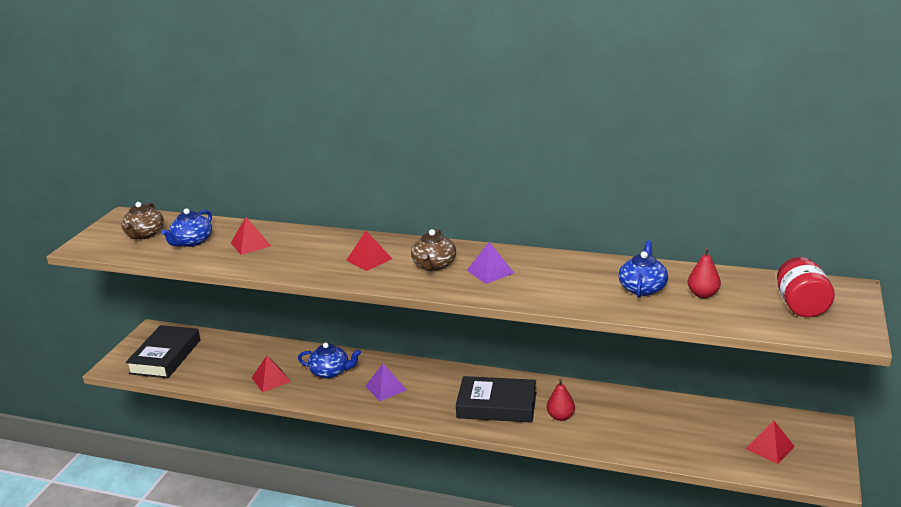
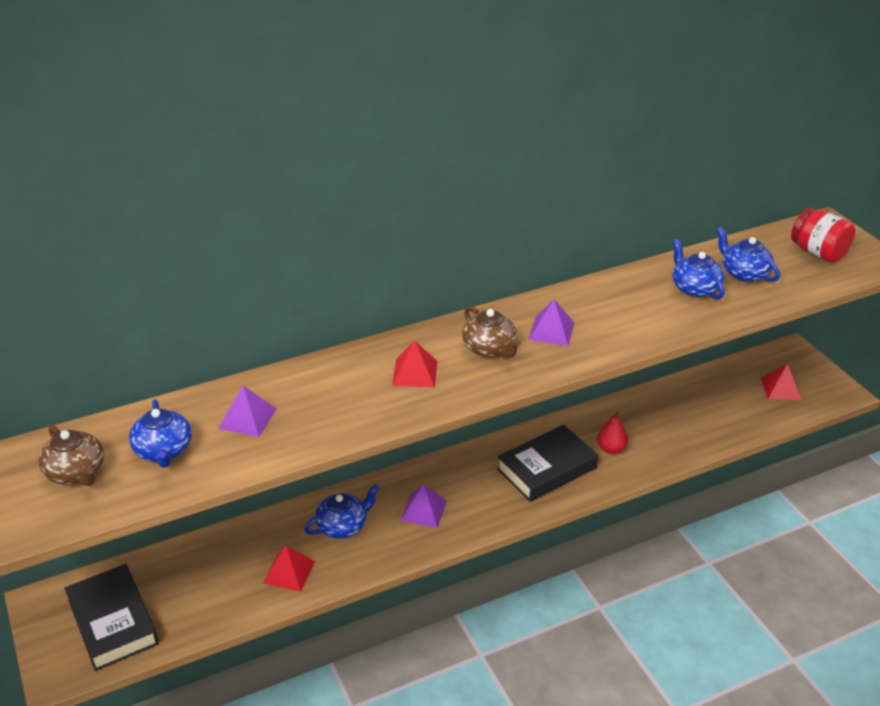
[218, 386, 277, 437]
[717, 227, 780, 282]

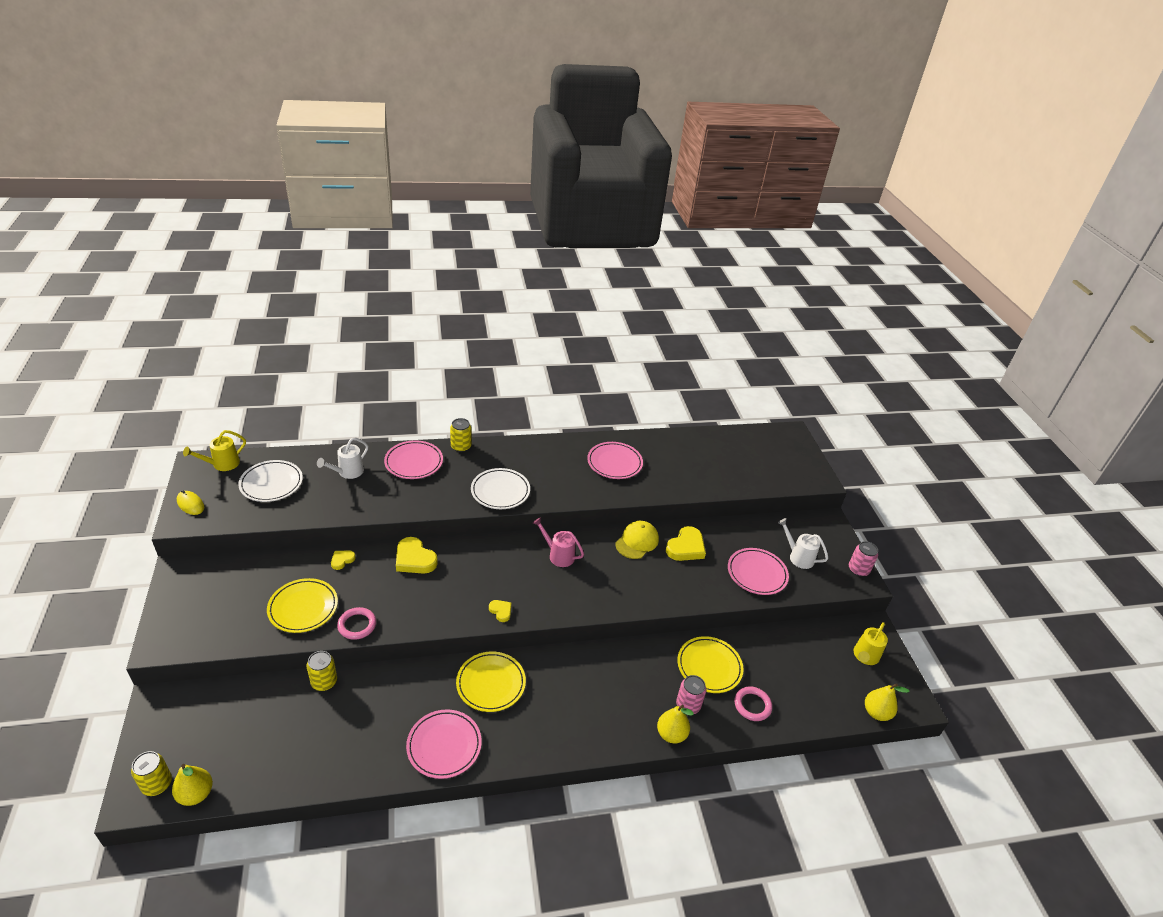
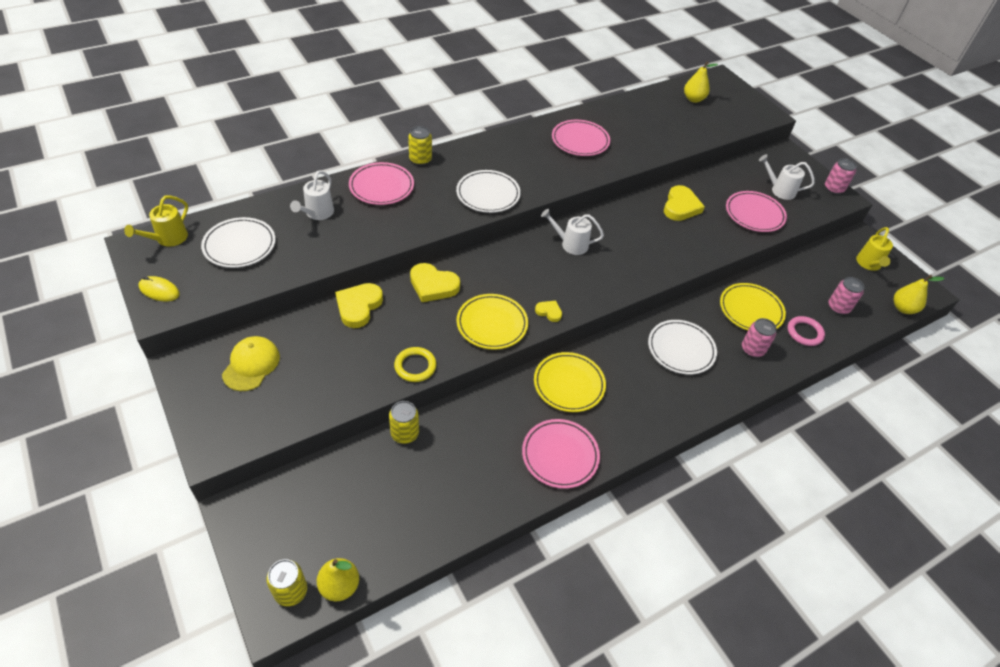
[222, 336, 280, 391]
[335, 283, 383, 328]
[394, 347, 436, 382]
[456, 294, 528, 350]
[541, 209, 604, 255]
[648, 320, 717, 375]
[684, 61, 718, 103]
[828, 277, 864, 315]

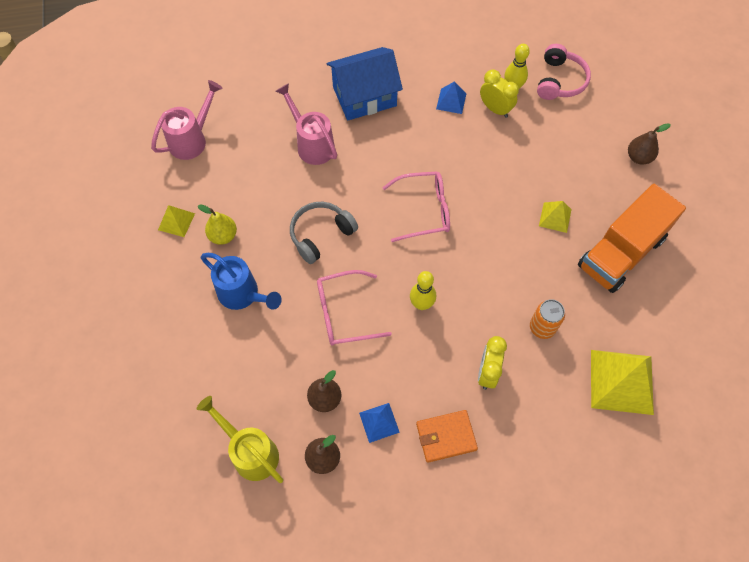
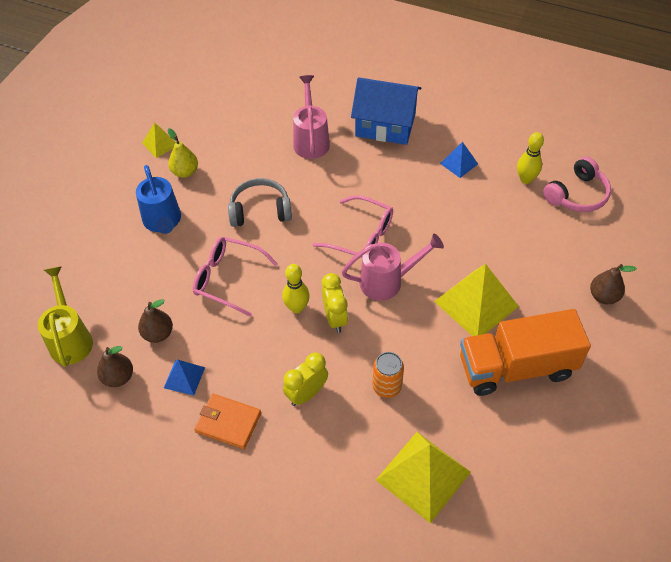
[322, 273, 348, 333]
[341, 234, 444, 301]
[434, 264, 519, 336]

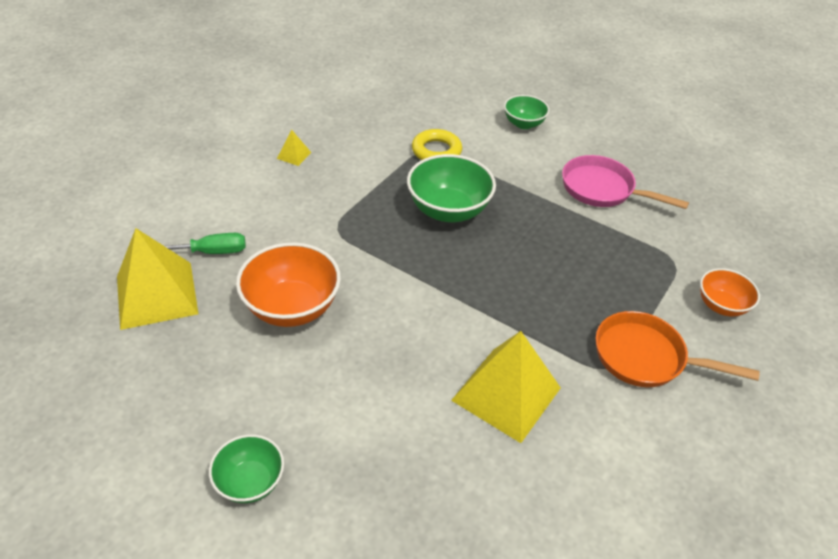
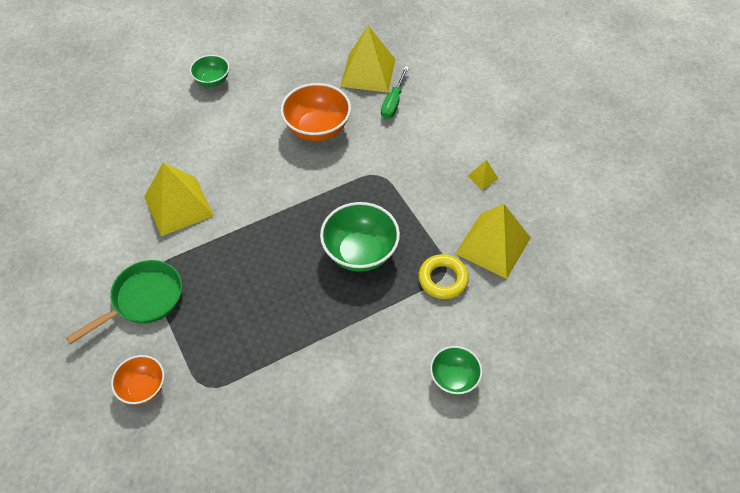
[66, 260, 182, 344]
[455, 204, 531, 279]
[562, 155, 689, 209] (first image)

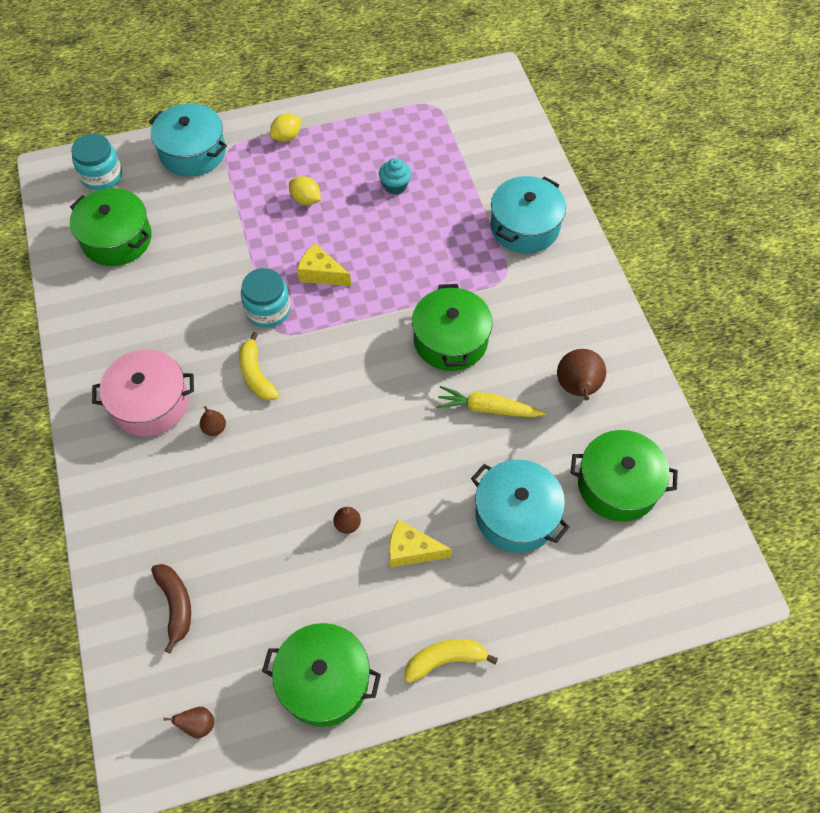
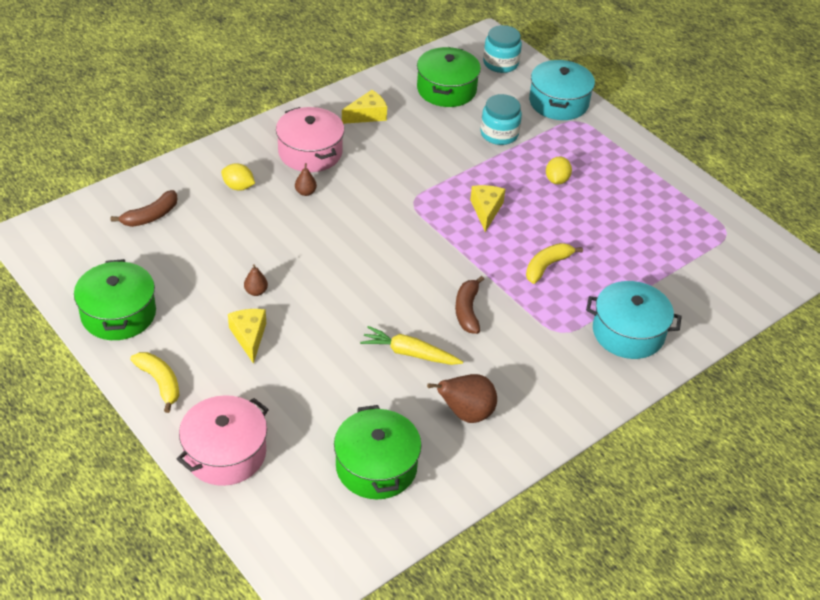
[177, 395, 269, 486]
[221, 163, 255, 191]
[342, 90, 387, 124]
[360, 326, 463, 365]
[455, 276, 484, 334]
[480, 94, 522, 145]
[526, 243, 583, 284]
[163, 707, 214, 739] (first image)
[379, 158, 412, 195] (first image)
[471, 460, 570, 553] (first image)

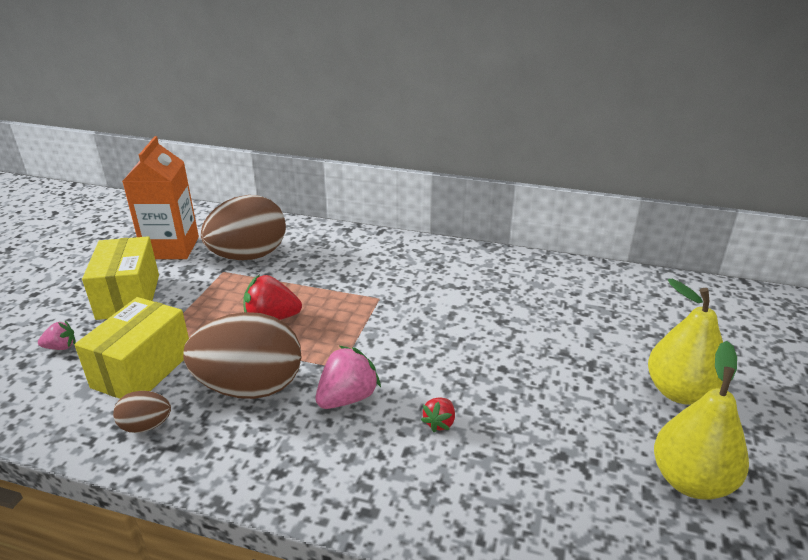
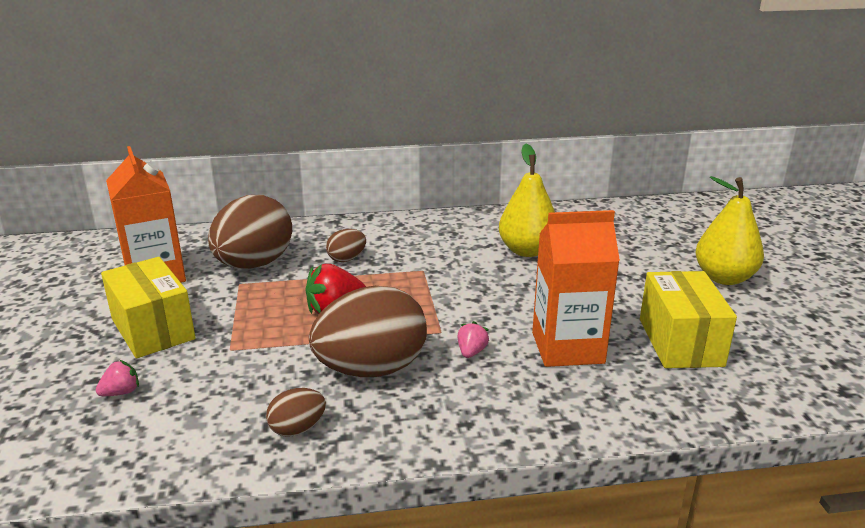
[326, 229, 366, 262]
[458, 321, 489, 358]
[499, 144, 555, 257]
[532, 210, 620, 367]
[640, 271, 737, 368]

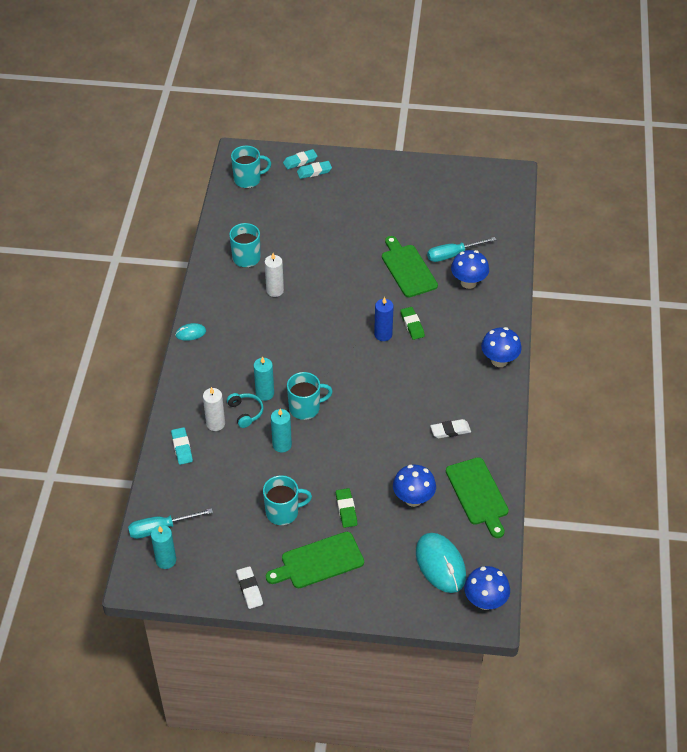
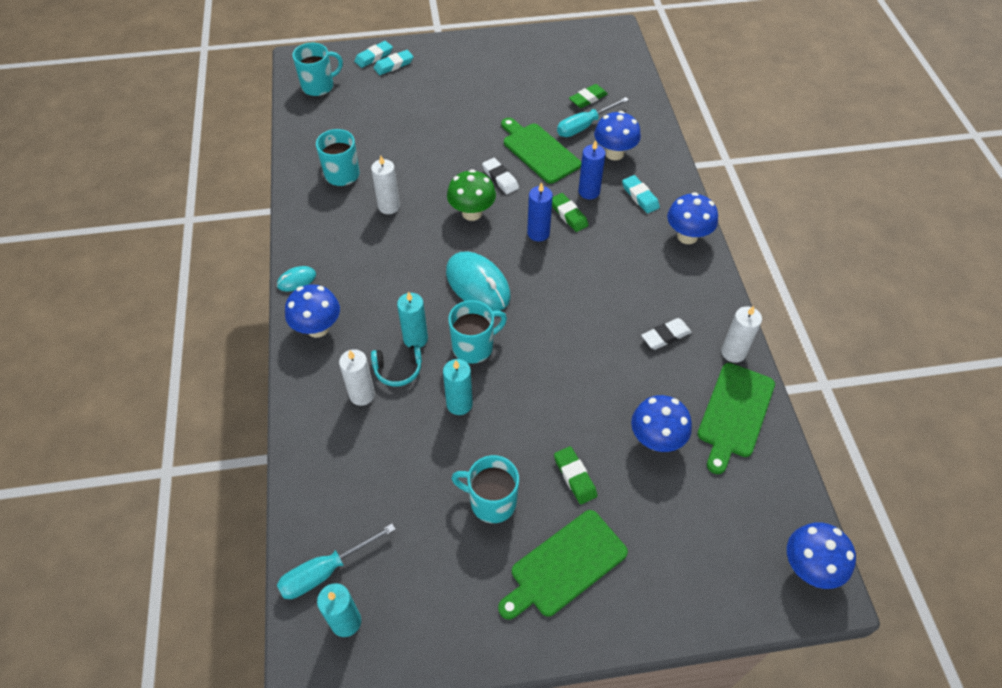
[285, 284, 340, 338]
[371, 345, 422, 386]
[446, 251, 511, 311]
[447, 169, 496, 221]
[451, 455, 519, 523]
[482, 158, 519, 194]
[569, 84, 608, 108]
[578, 140, 606, 199]
[622, 175, 660, 213]
[697, 363, 775, 474]
[721, 306, 762, 363]

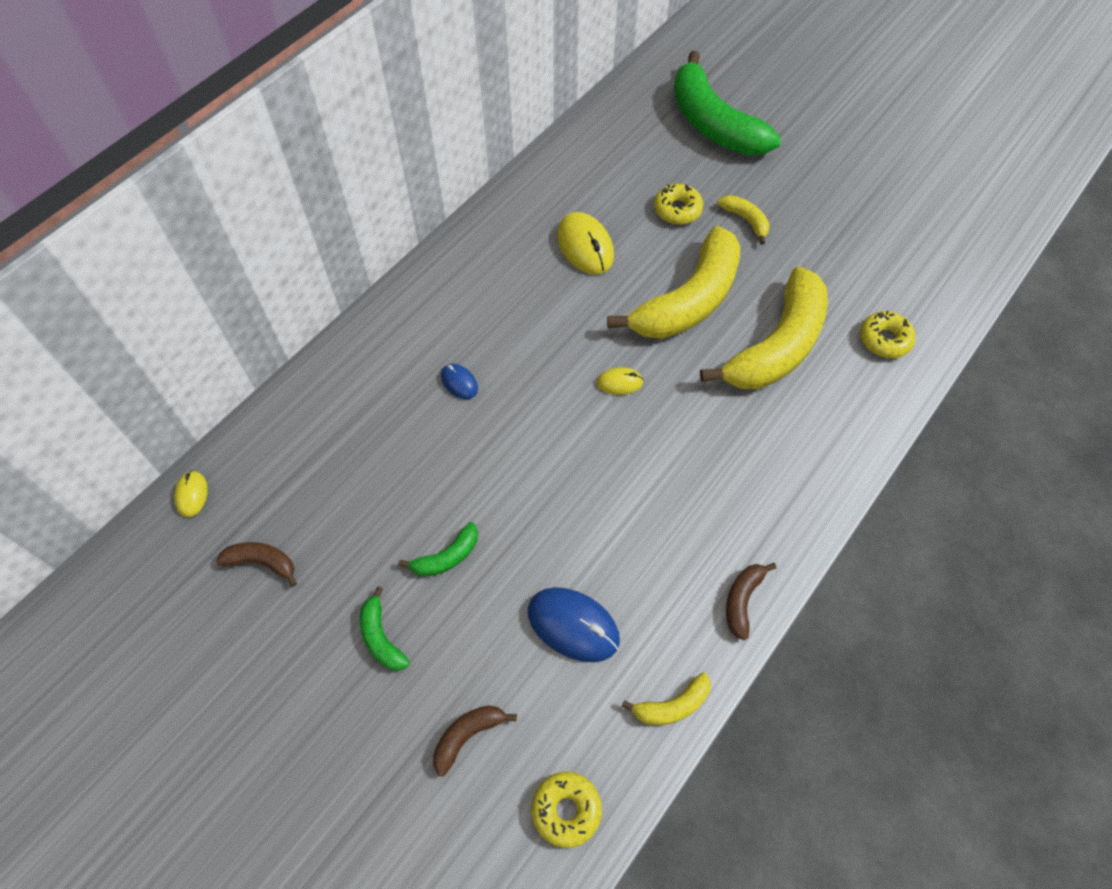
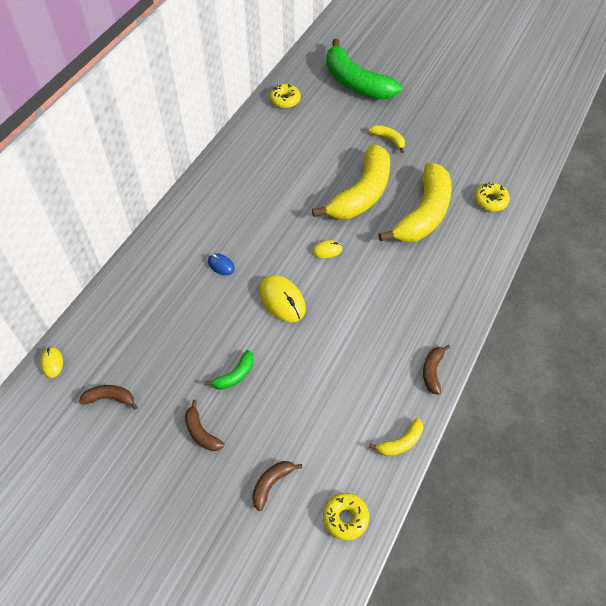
[185, 400, 224, 451]
[259, 275, 306, 322]
[270, 84, 301, 108]
[528, 587, 620, 662] (first image)

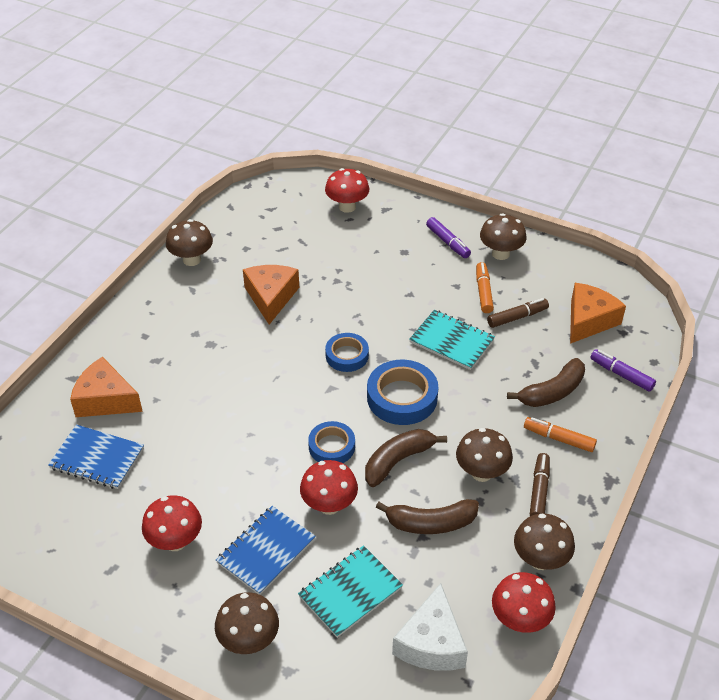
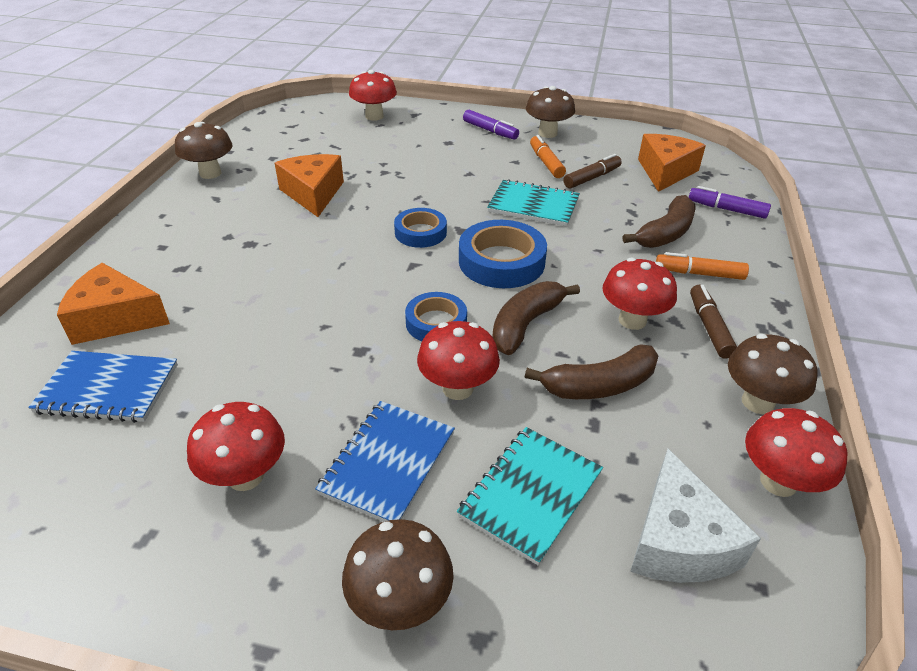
[602, 257, 677, 330]

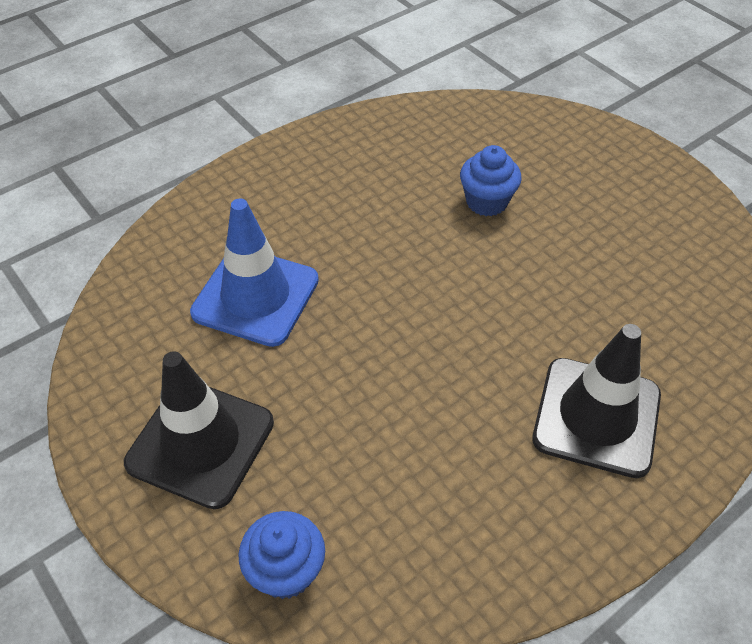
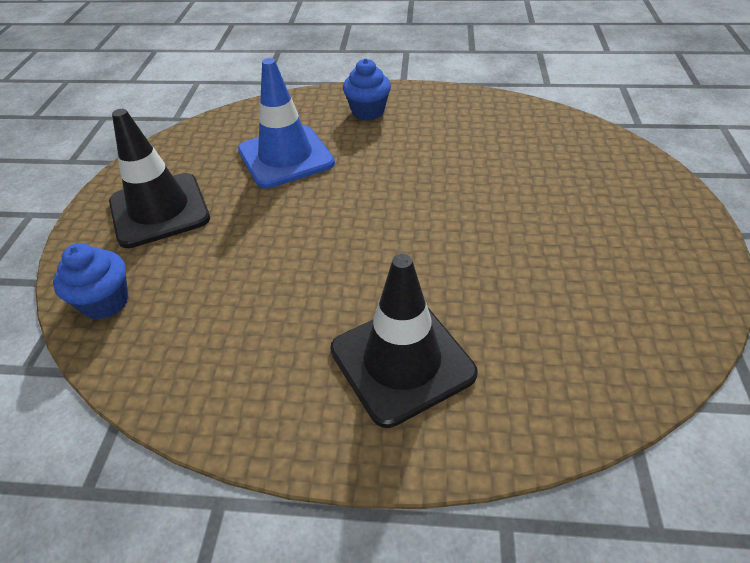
[343, 58, 391, 121]

